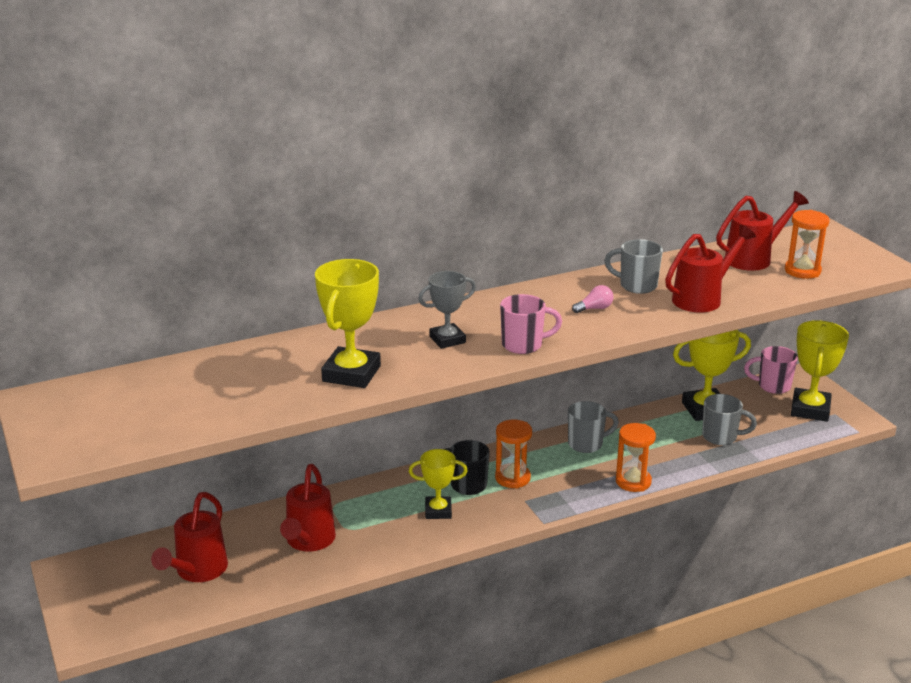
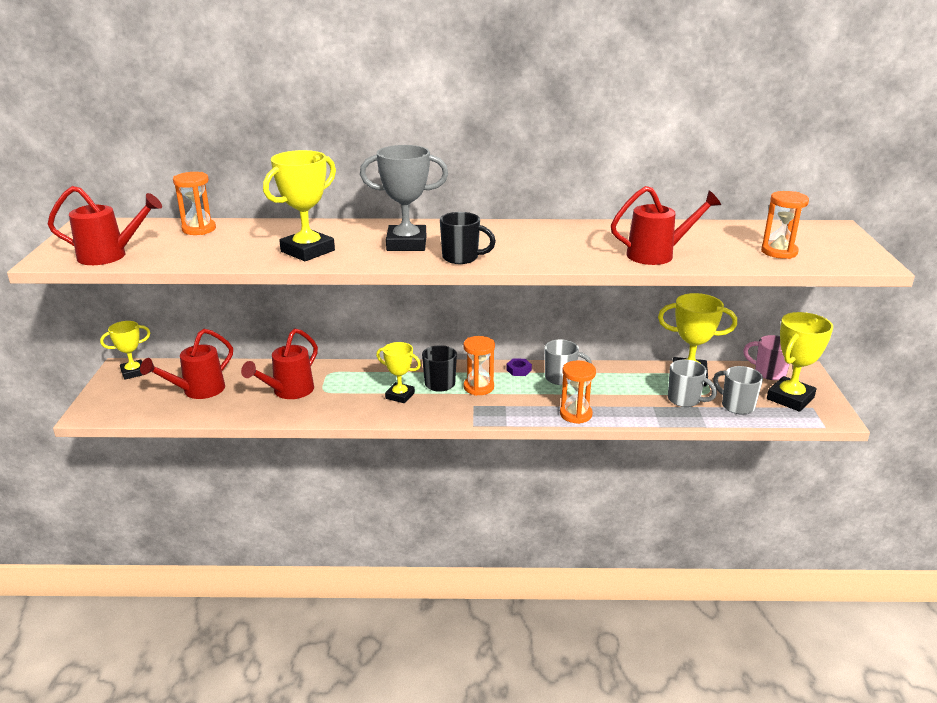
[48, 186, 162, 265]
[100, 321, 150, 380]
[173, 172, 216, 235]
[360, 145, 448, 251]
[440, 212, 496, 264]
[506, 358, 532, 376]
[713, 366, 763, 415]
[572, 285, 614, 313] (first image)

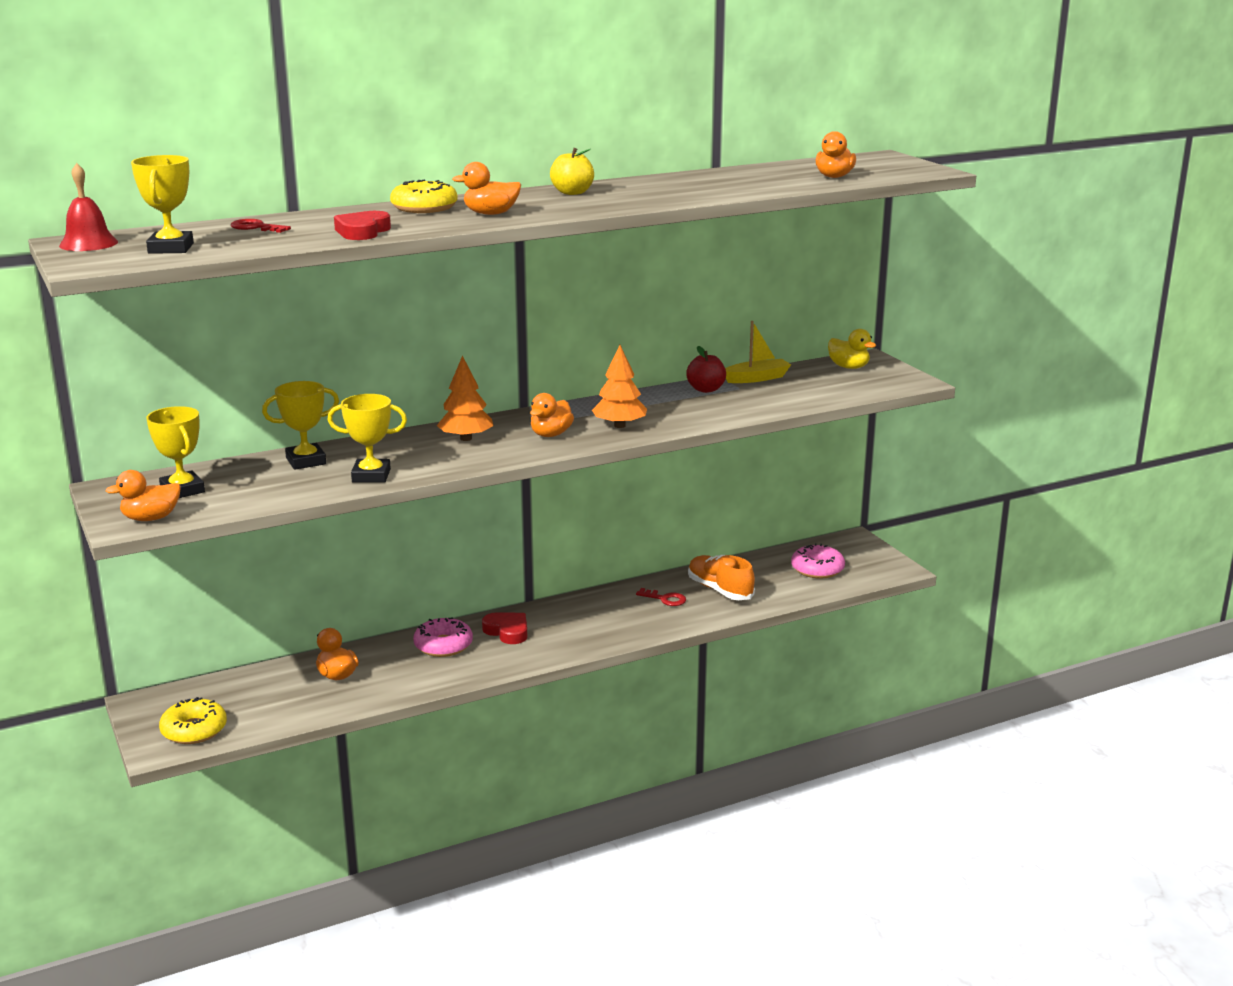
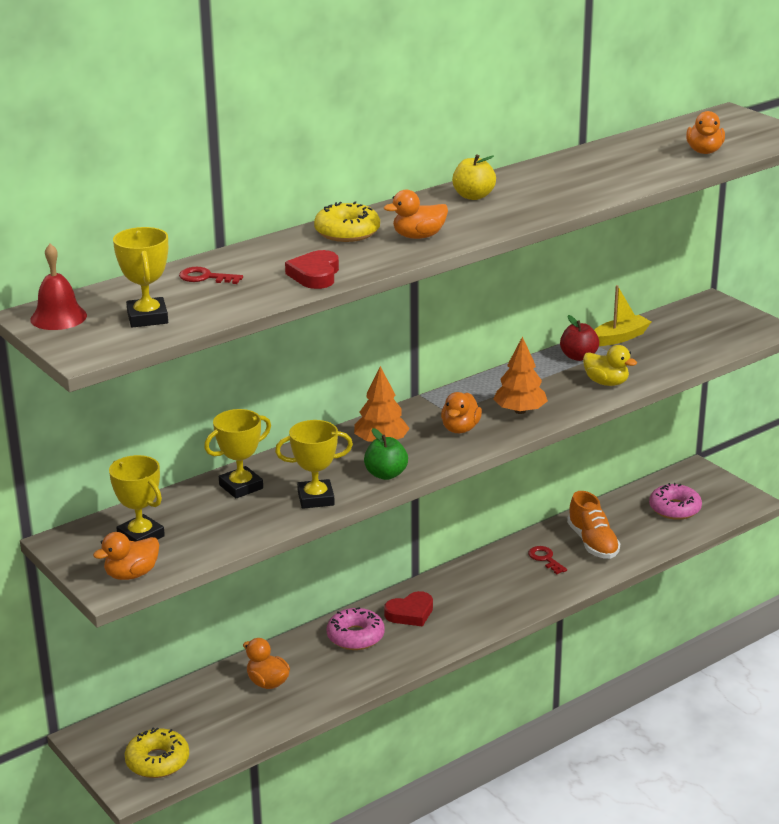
[364, 428, 408, 480]
[384, 591, 433, 627]
[528, 546, 567, 574]
[567, 491, 620, 559]
[583, 345, 637, 386]

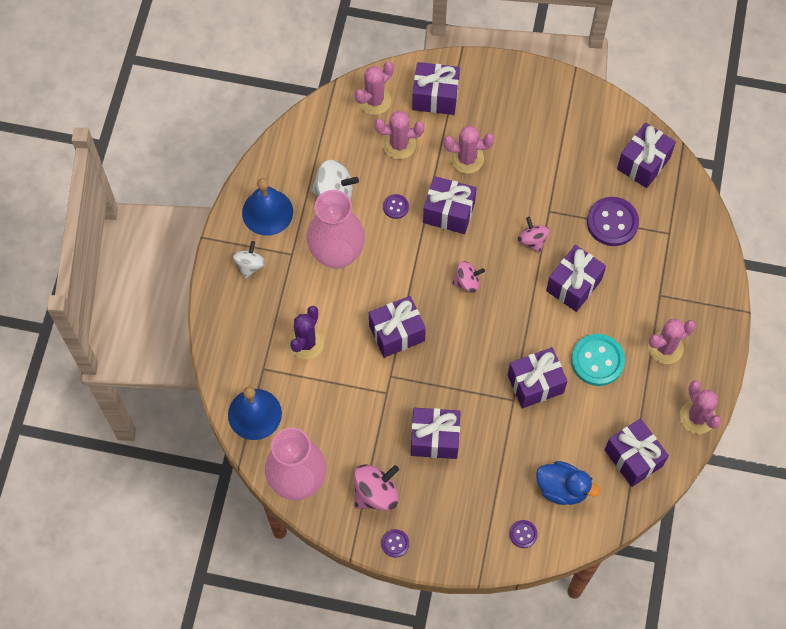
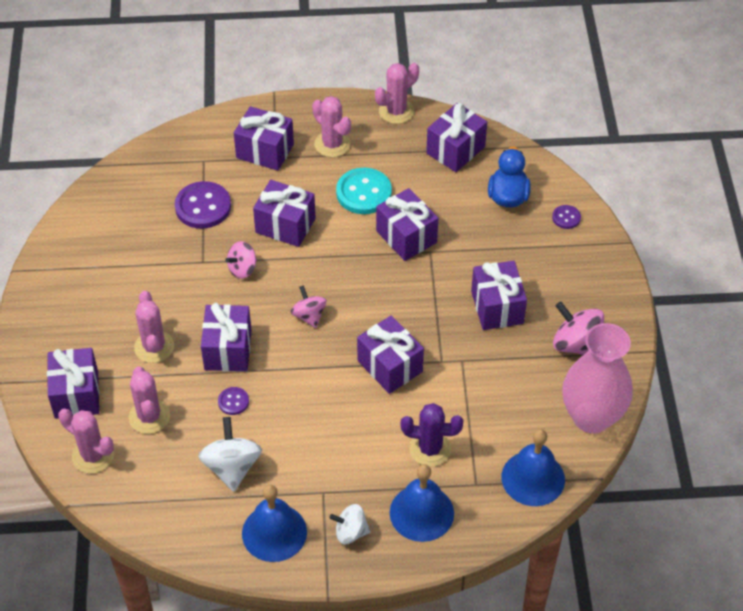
[234, 106, 294, 171]
[390, 464, 454, 542]
[307, 190, 365, 269] (first image)
[381, 529, 409, 558] (first image)

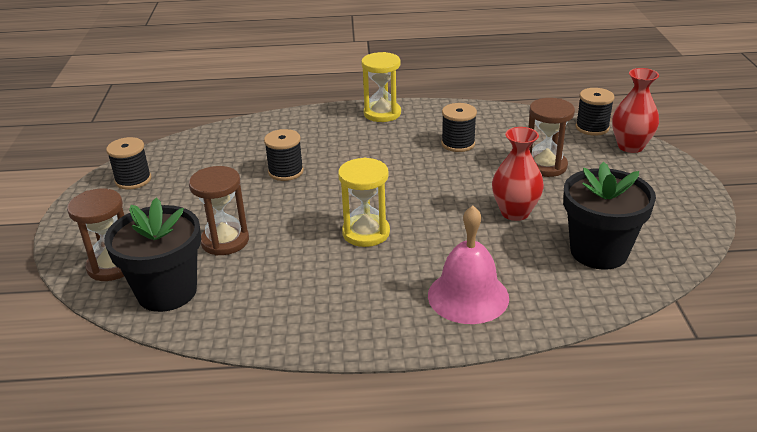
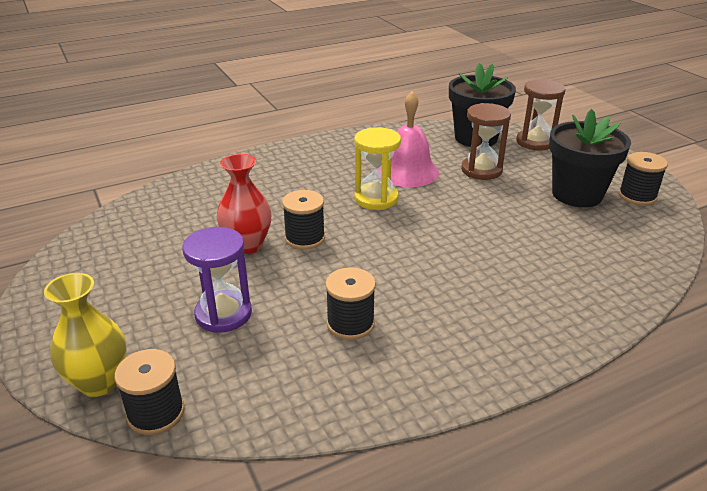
[44, 273, 127, 397]
[182, 227, 252, 333]
[282, 190, 325, 250]
[380, 91, 439, 187]
[549, 109, 631, 207]
[361, 52, 401, 122] (first image)

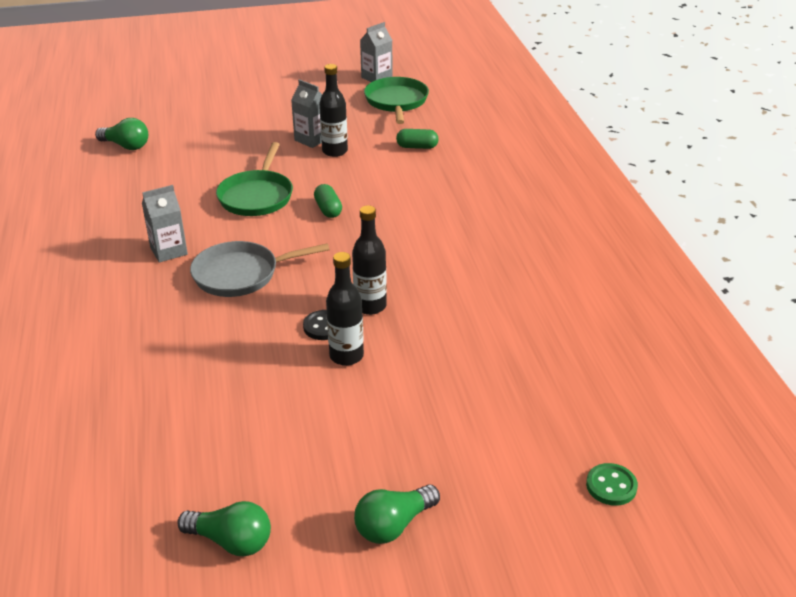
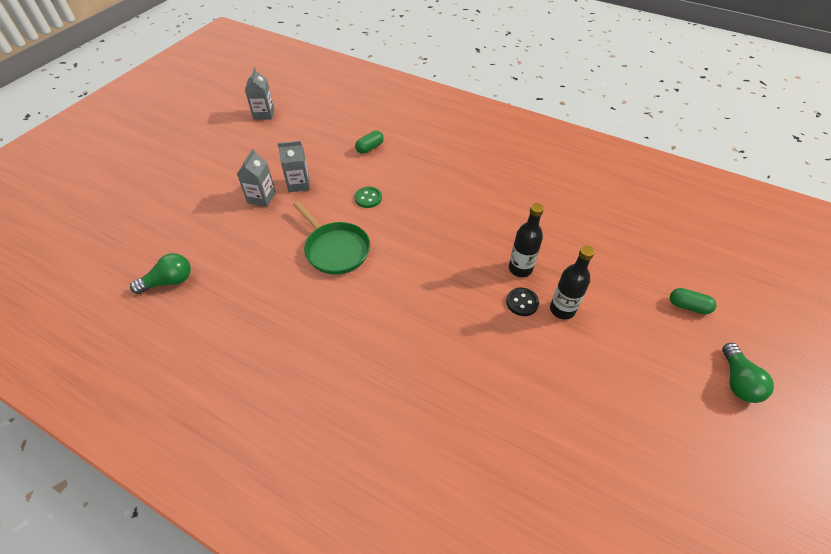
[237, 149, 276, 207]
[355, 187, 382, 208]
[670, 288, 716, 315]
[177, 501, 271, 556] (first image)
[190, 241, 329, 297] (first image)
[319, 64, 348, 157] (first image)
[364, 77, 429, 124] (first image)

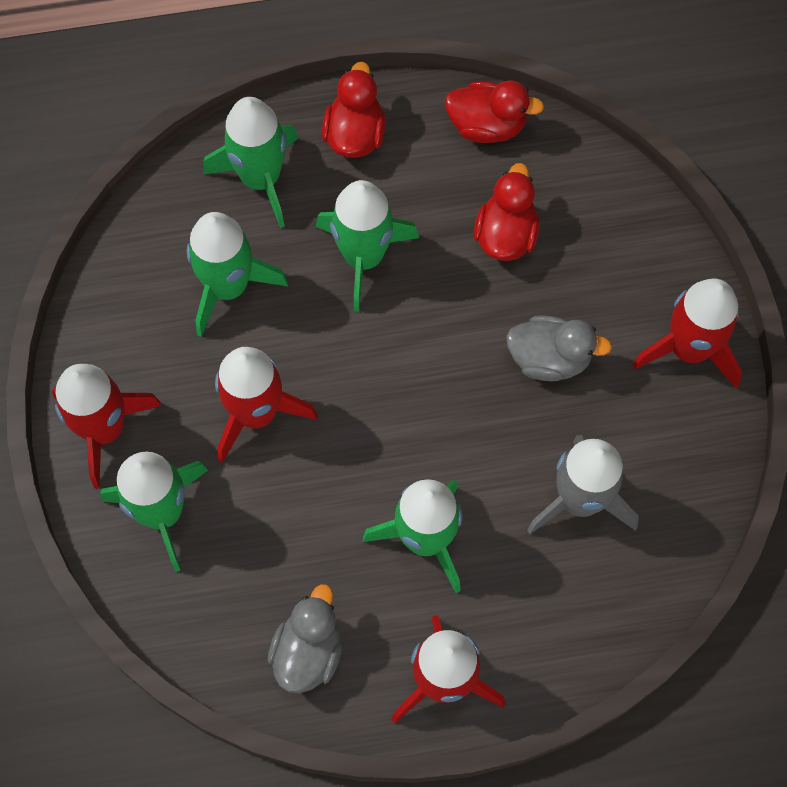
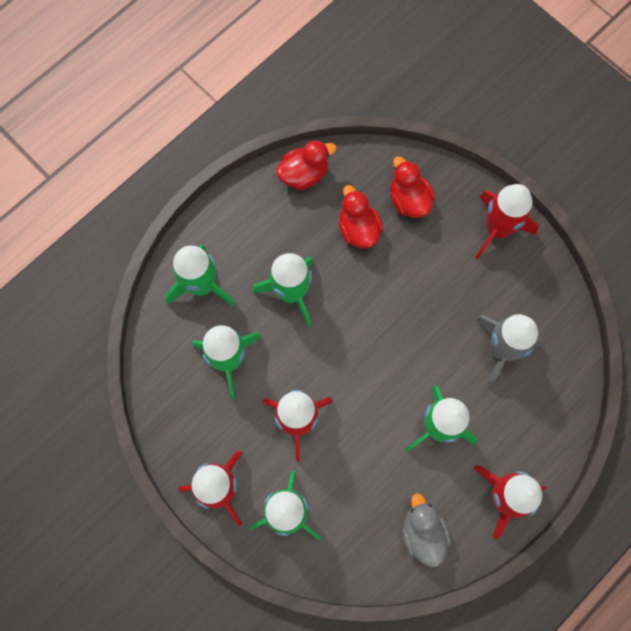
[390, 156, 435, 218]
[506, 315, 612, 381] (first image)

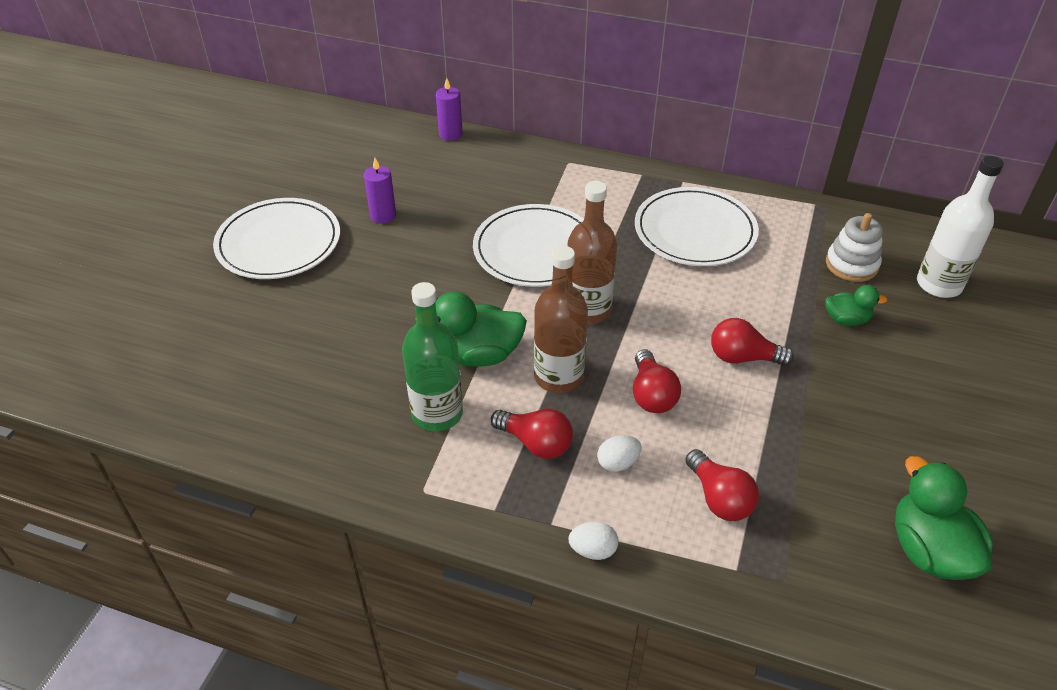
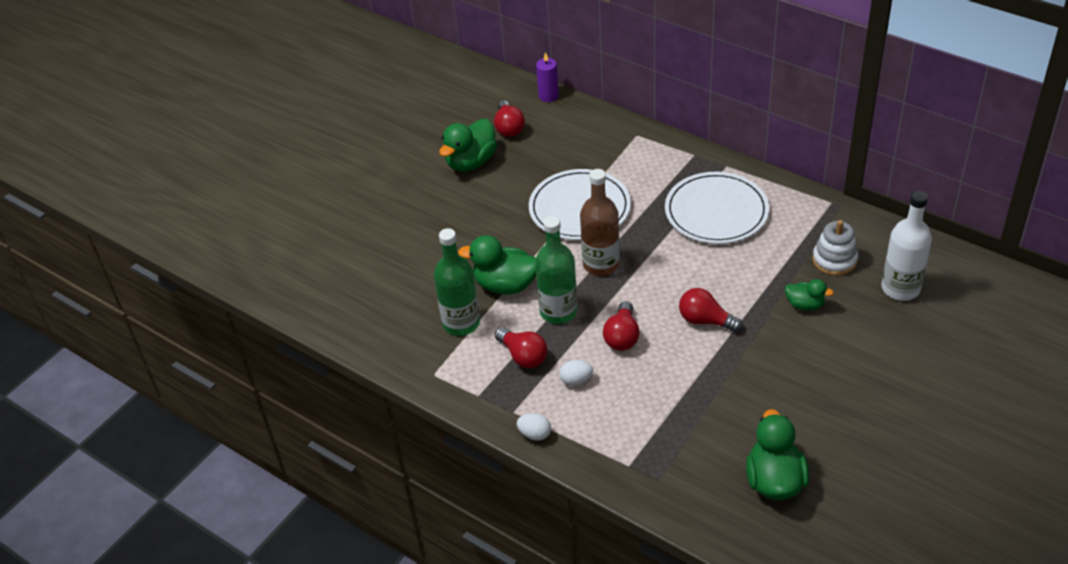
[439, 119, 497, 171]
[494, 100, 525, 137]
[535, 216, 578, 324]
[213, 198, 340, 279] (first image)

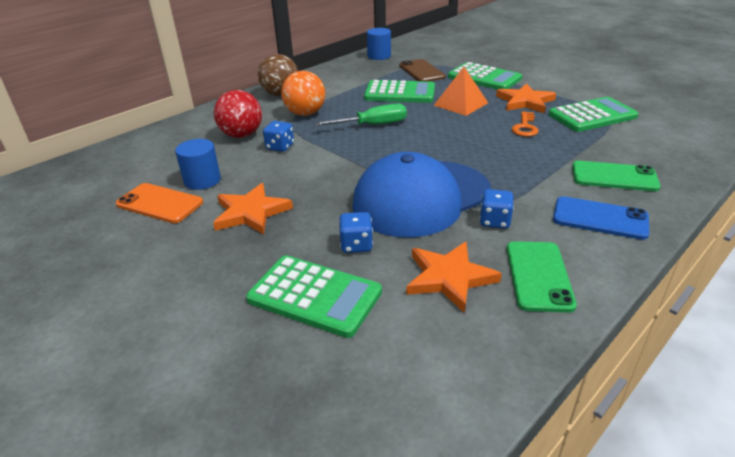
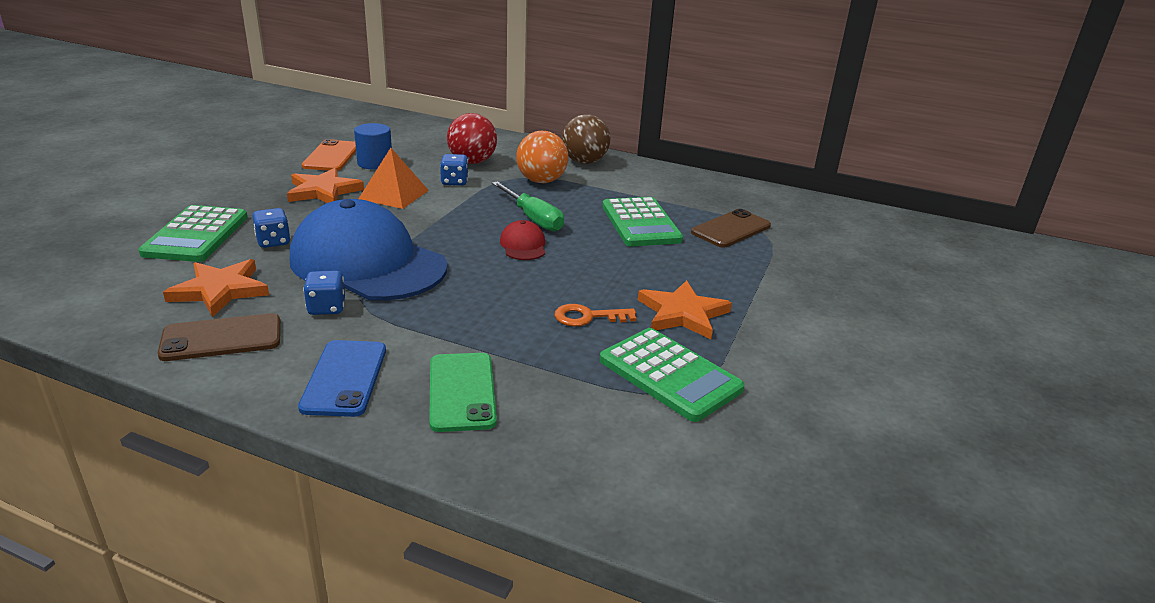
[158, 313, 280, 361]
[359, 148, 429, 209]
[500, 220, 545, 260]
[367, 28, 391, 60] (first image)
[448, 62, 522, 90] (first image)

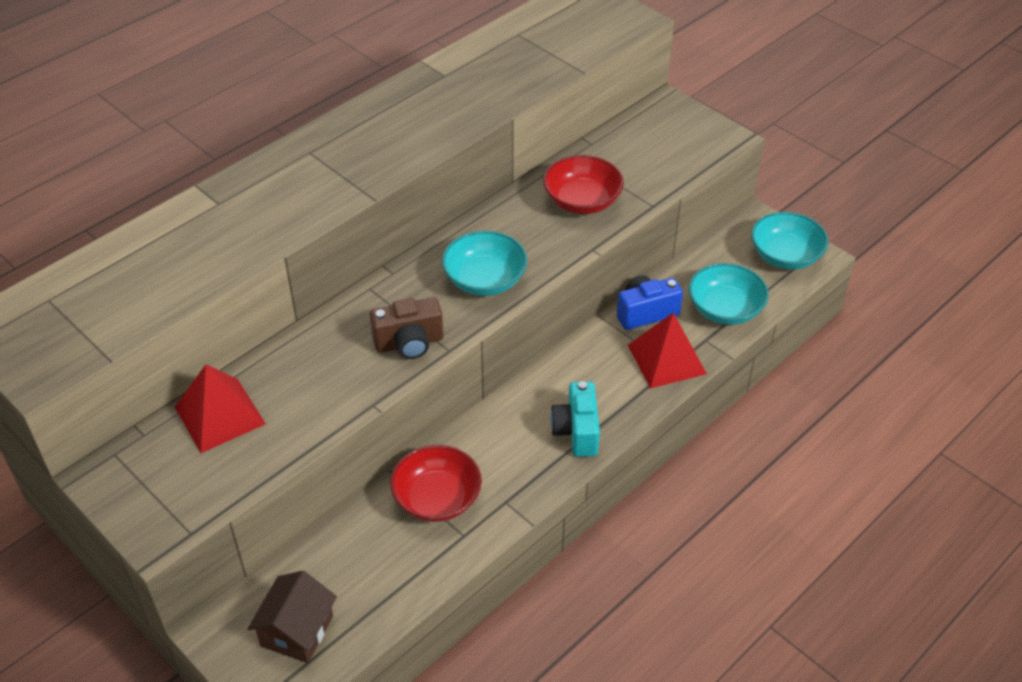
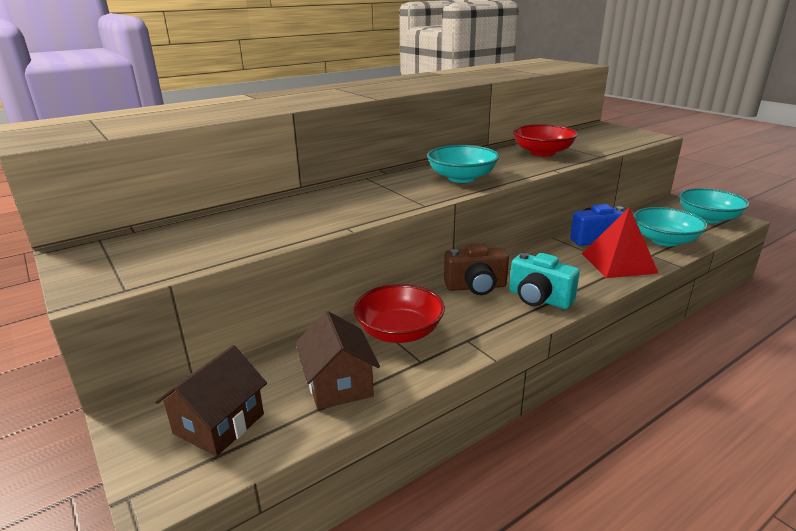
[295, 311, 380, 410]
[444, 243, 509, 295]
[509, 253, 580, 309]
[175, 364, 266, 453] (first image)

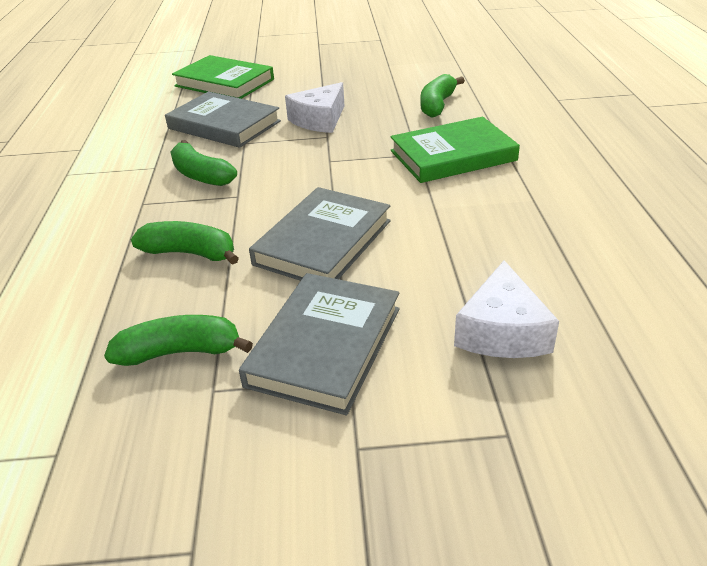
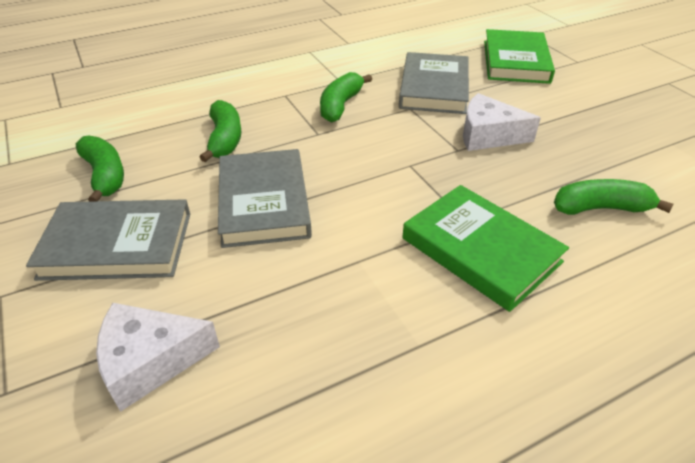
[218, 149, 312, 248]

